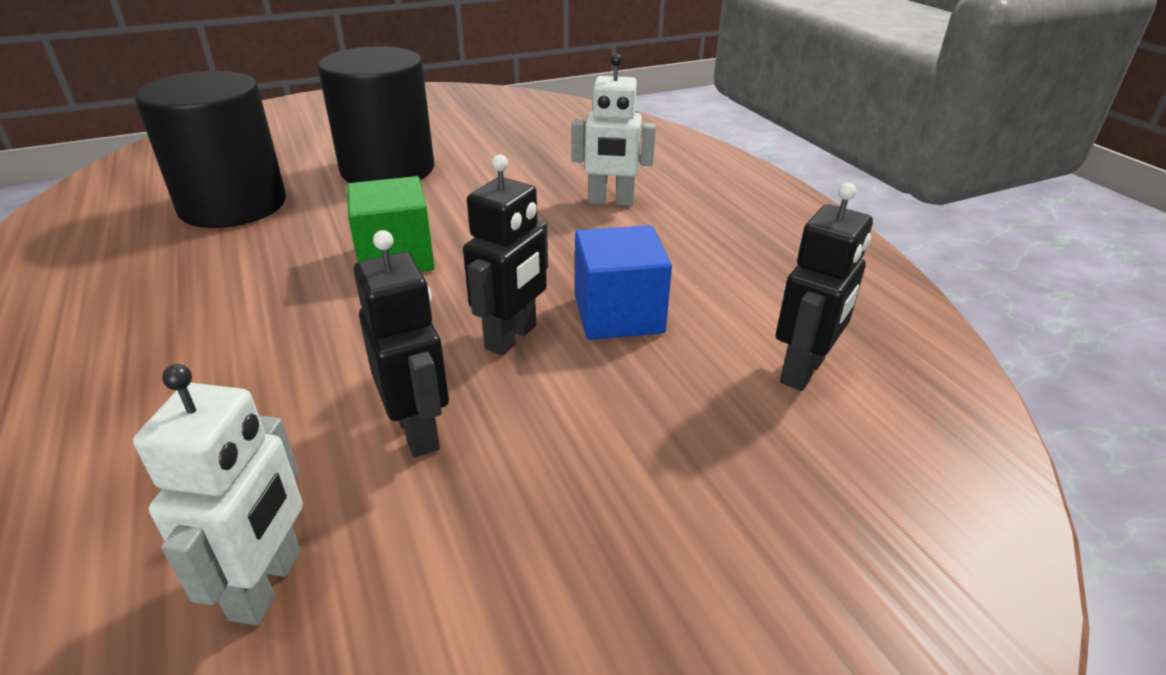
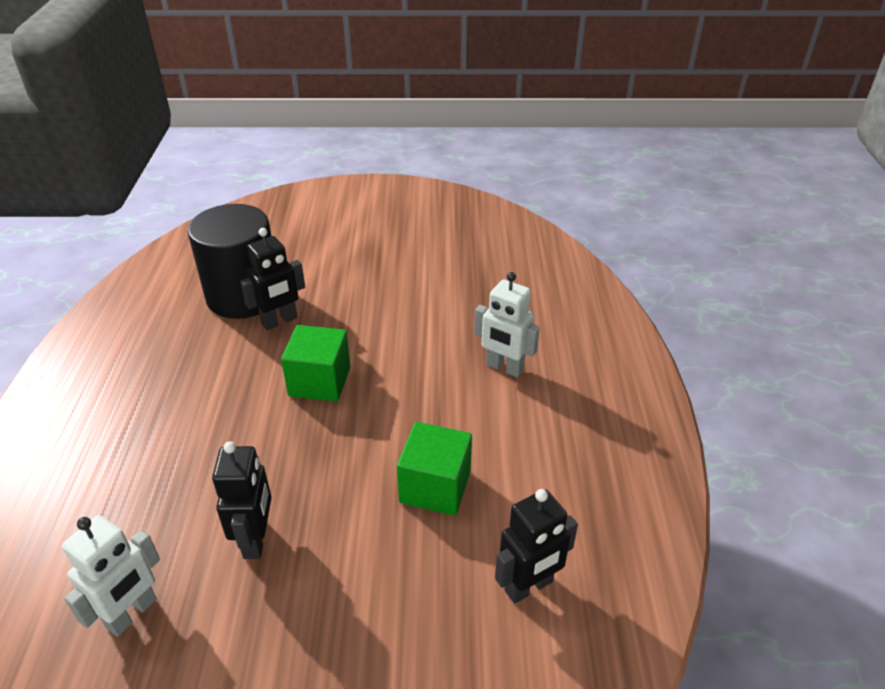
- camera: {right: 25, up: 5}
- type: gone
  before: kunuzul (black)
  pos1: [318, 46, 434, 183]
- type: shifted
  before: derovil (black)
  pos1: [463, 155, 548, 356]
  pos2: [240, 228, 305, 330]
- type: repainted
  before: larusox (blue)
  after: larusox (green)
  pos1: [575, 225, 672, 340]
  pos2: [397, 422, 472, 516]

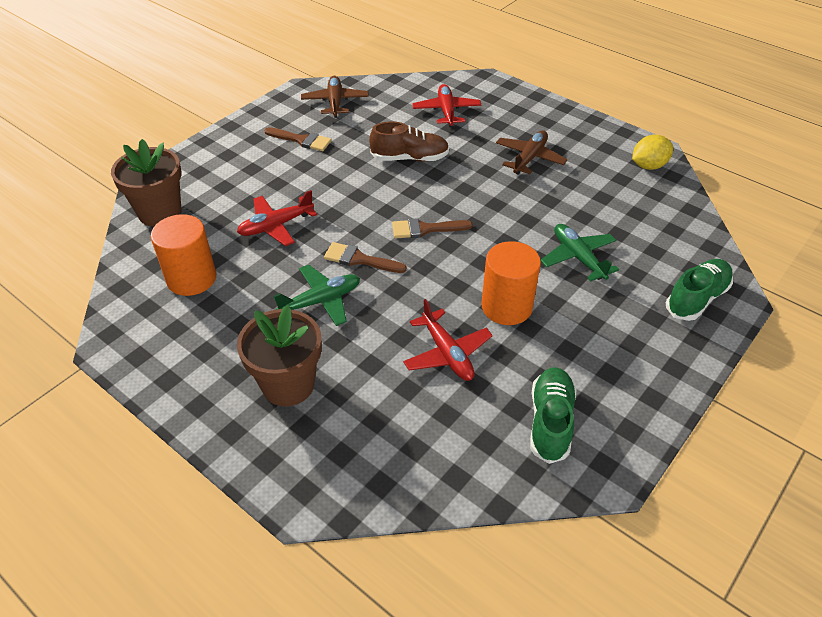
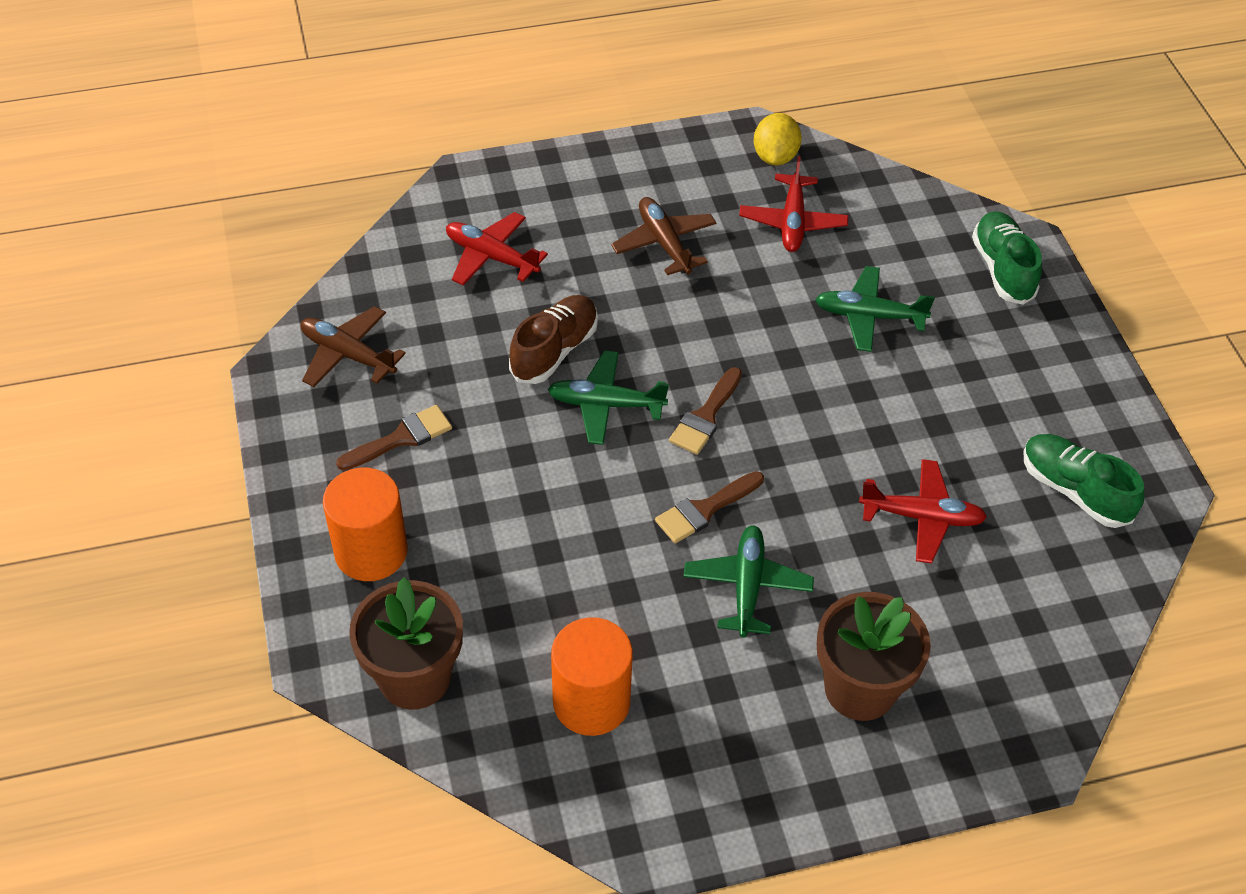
- camera: {right: -55, up: 5}
- type: shifted
  before: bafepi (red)
  pos1: [237, 190, 317, 246]
  pos2: [739, 156, 848, 252]
- type: shifted
  before: kunuzul (orange)
  pos1: [481, 241, 541, 325]
  pos2: [323, 468, 408, 581]
- type: new
  after: bafepi (green)
  pos2: [548, 351, 669, 445]

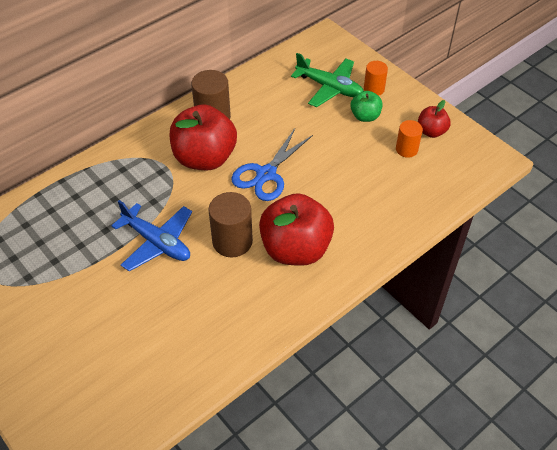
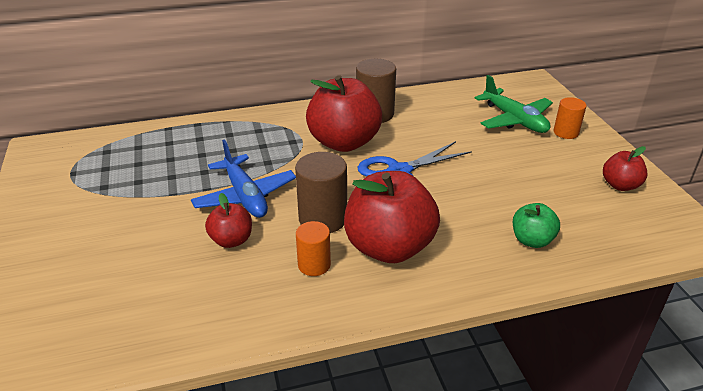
- camera: {right: 25, up: -15}
- type: shifted
  before: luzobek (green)
  pos1: [351, 91, 383, 122]
  pos2: [513, 203, 560, 248]
- type: shifted
  before: kunuzul (orange)
  pos1: [396, 120, 423, 158]
  pos2: [296, 221, 331, 276]
- type: new
  after: luzobek (red)
  pos2: [205, 193, 252, 248]

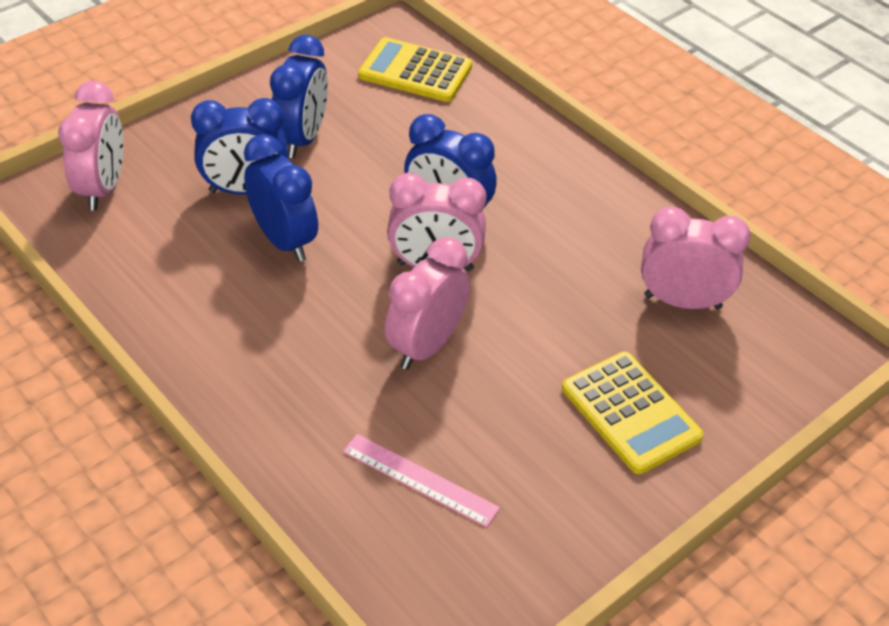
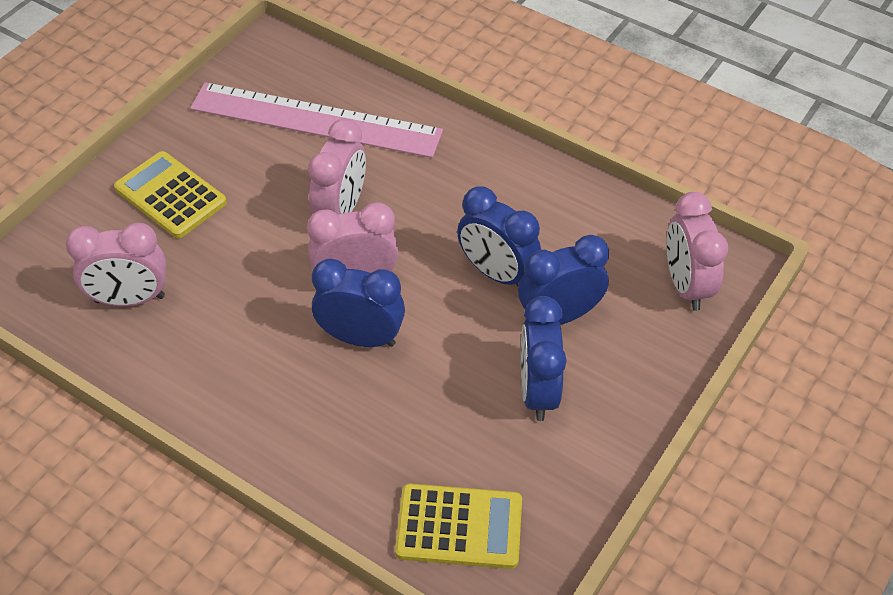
- camera: {right: 165, up: 5}
- type: scaled
  before: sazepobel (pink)
  pos1: [343, 434, 500, 527]
  pos2: [190, 82, 443, 158]
  scale: 2.13

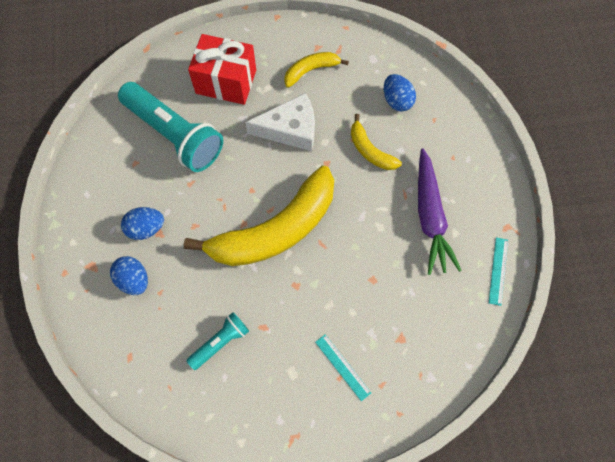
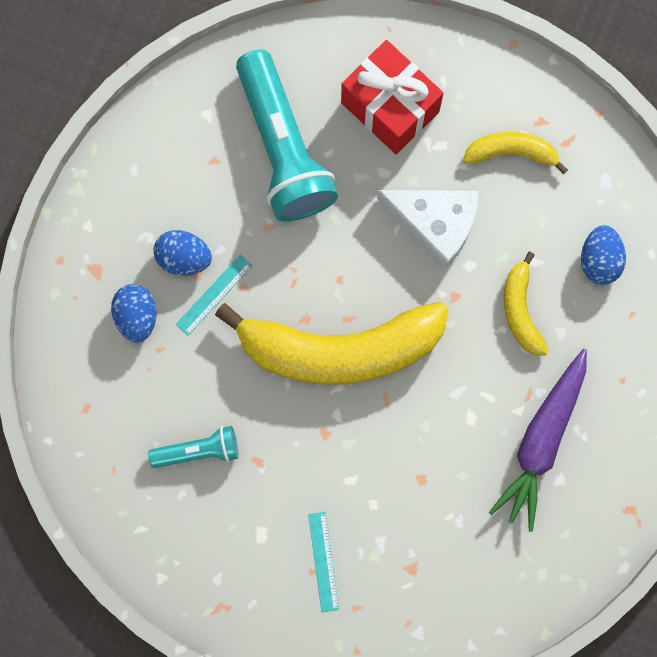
- camera: {right: 30, up: 10}
- type: shifted
  before: sazepobel (turquoise)
  pos1: [489, 237, 508, 306]
  pos2: [175, 255, 252, 336]

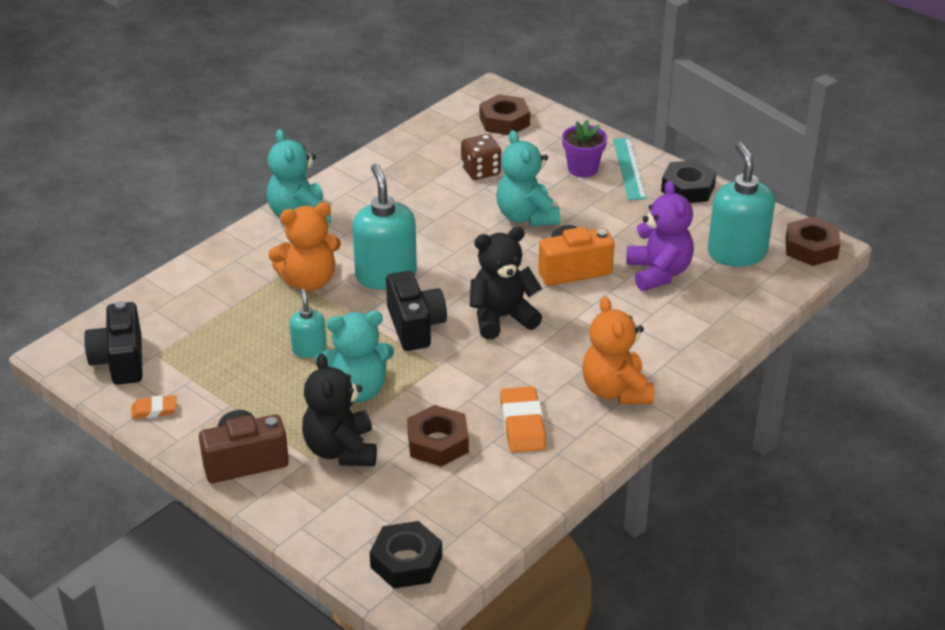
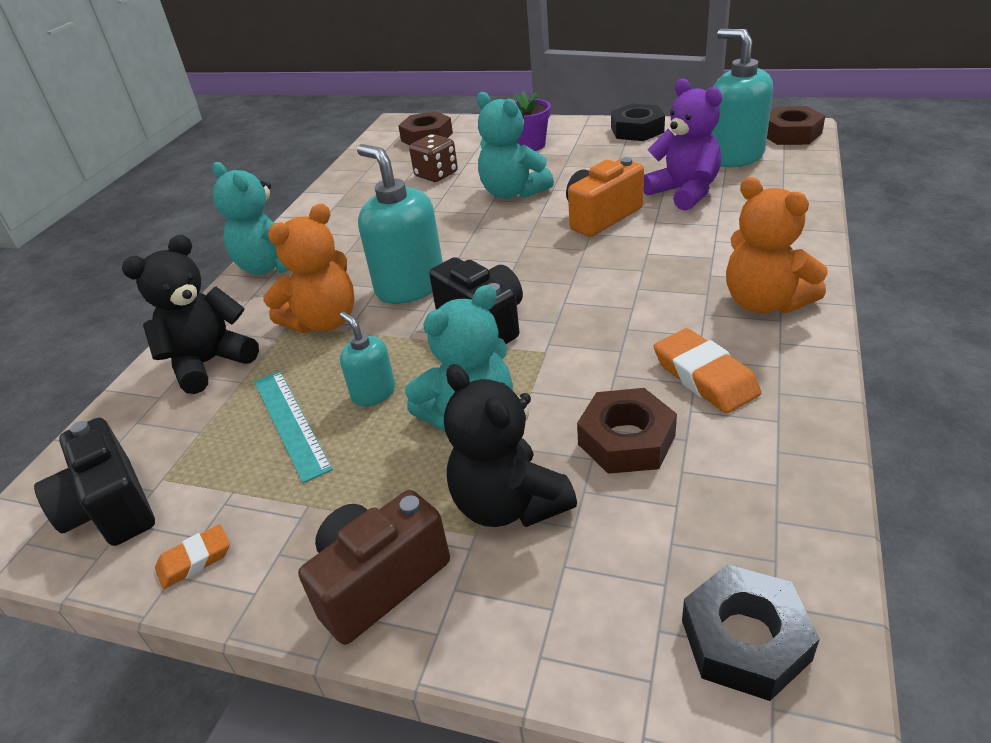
- camera: {right: -20, up: 0}
- type: shifted
  before: sazepobel (turquoise)
  pos1: [613, 138, 647, 200]
  pos2: [254, 371, 333, 483]
- type: shifted
  before: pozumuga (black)
  pos1: [470, 227, 542, 339]
  pos2: [122, 235, 259, 394]

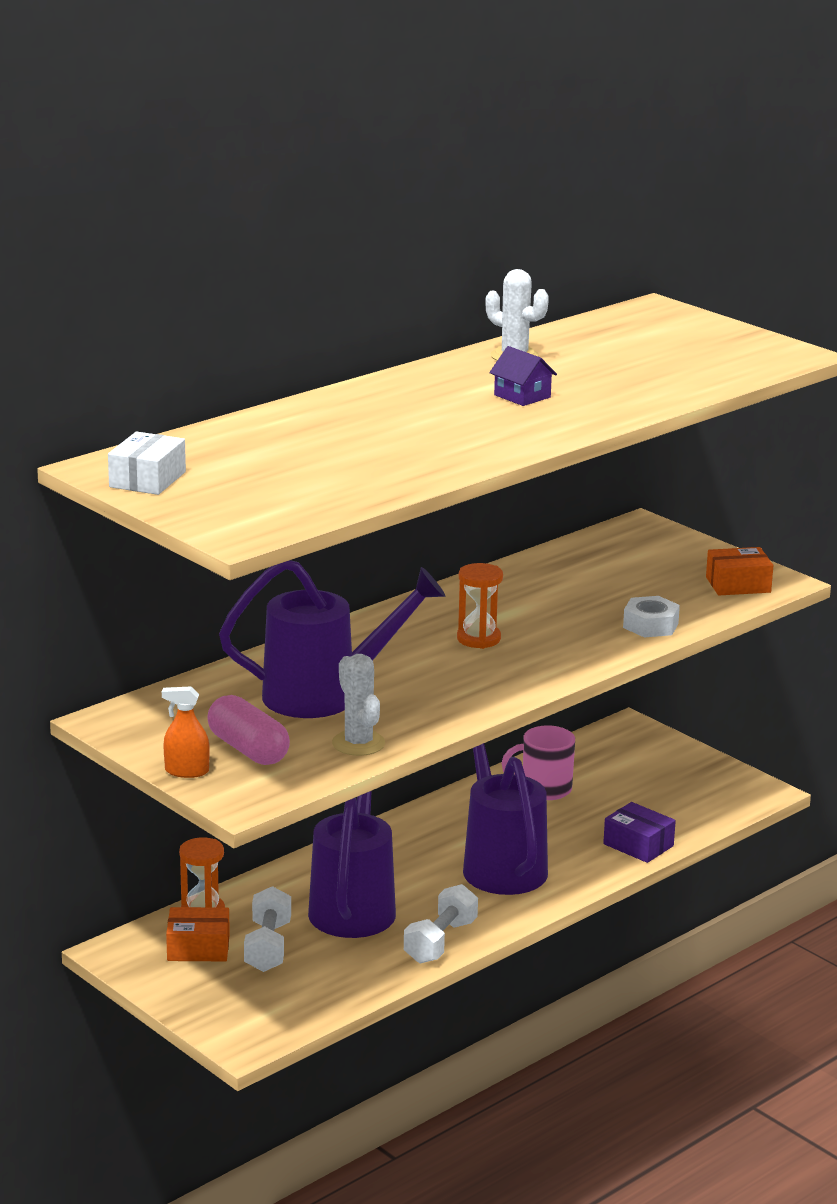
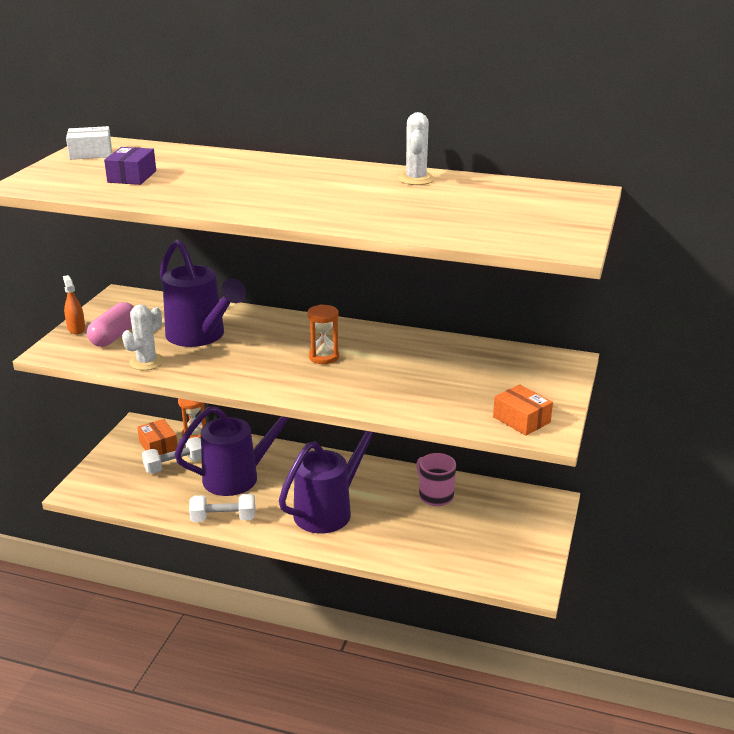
- camera: {right: 60, up: 5}
- type: gone
  before: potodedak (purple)
  pos1: [489, 346, 557, 406]
- type: gone
  before: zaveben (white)
  pos1: [623, 596, 680, 637]
- type: shifted
  before: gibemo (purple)
  pos1: [603, 802, 676, 863]
  pos2: [104, 147, 156, 185]

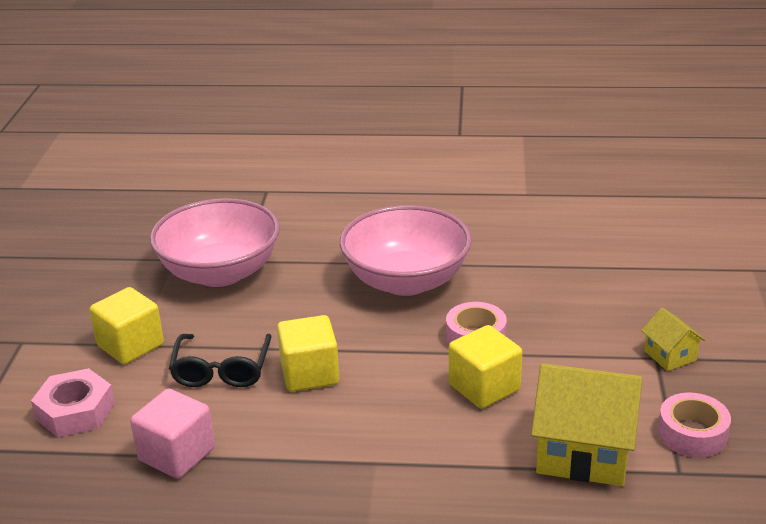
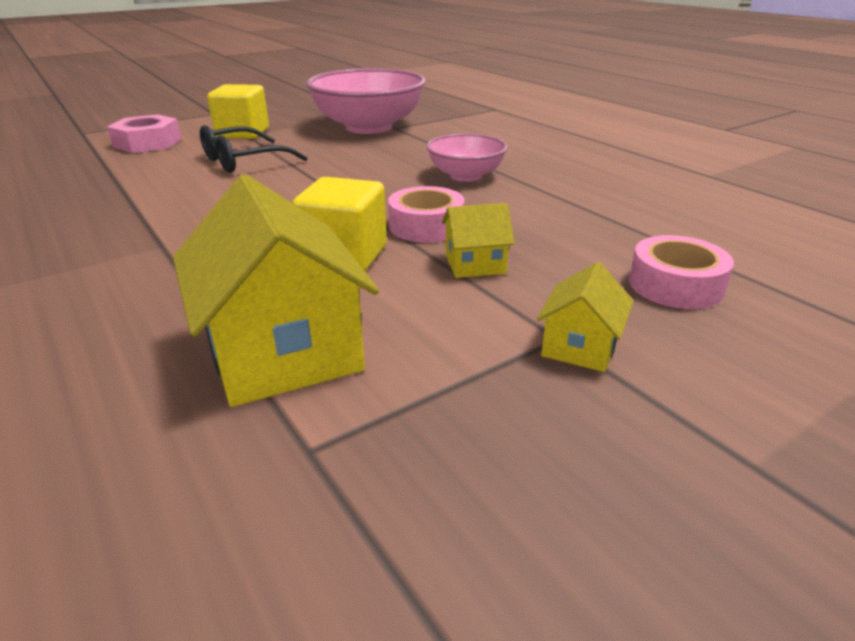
- camera: {right: 50, up: 0}
- type: scaled
  before: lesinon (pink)
  pos1: [340, 205, 472, 296]
  pos2: [426, 134, 508, 182]
  scale: 0.55
- type: gone
  before: larusox (yellow)
  pos1: [277, 315, 339, 392]
- type: gone
  before: larusox (pink)
  pos1: [130, 389, 215, 479]
- type: shifted
  before: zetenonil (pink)
  pos1: [658, 392, 731, 458]
  pos2: [629, 235, 734, 309]
- type: new
  after: potodedak (yellow)
  pos2: [442, 203, 515, 278]

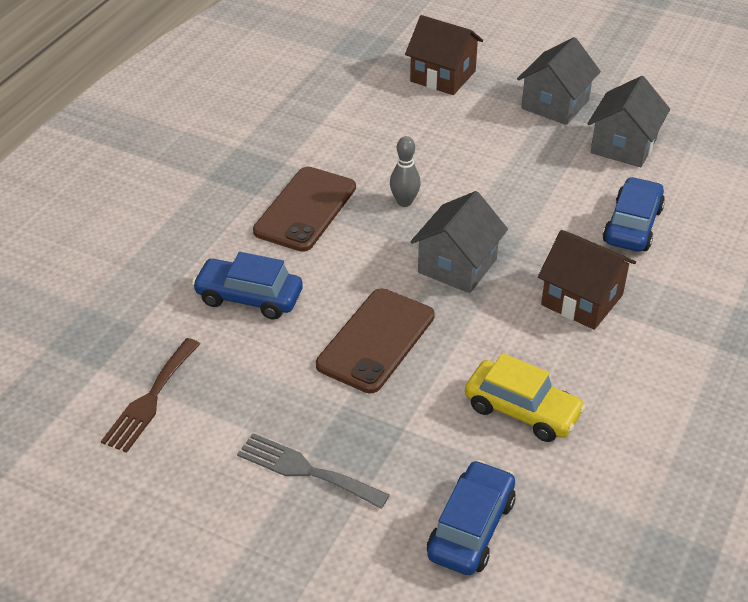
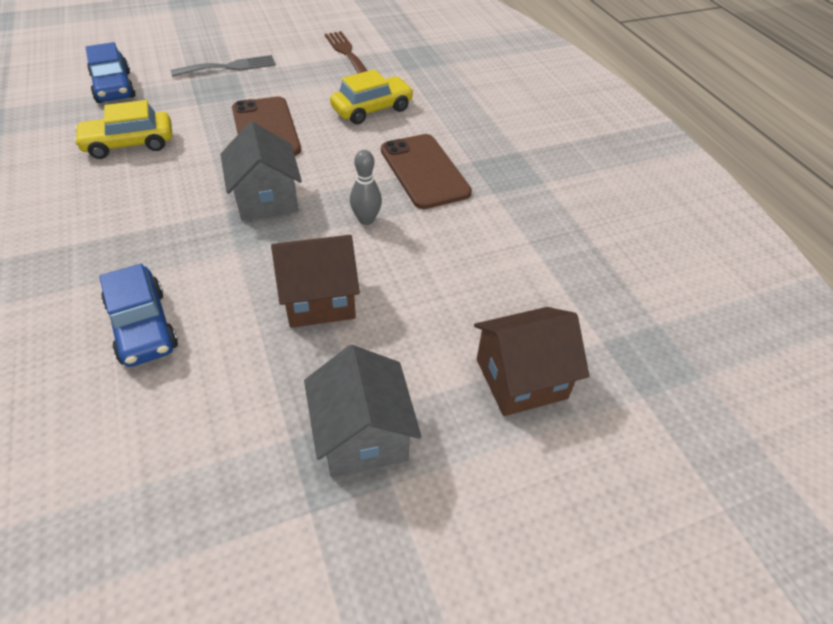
- camera: {right: 130, up: 5}
- type: gone
  before: potodedak (grey)
  pos1: [587, 76, 670, 167]
- type: shifted
  before: potodedak (brown)
  pos1: [538, 230, 636, 330]
  pos2: [271, 235, 360, 328]
- type: repainted
  before: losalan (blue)
  after: losalan (yellow)
  pos1: [192, 252, 303, 320]
  pos2: [330, 69, 414, 124]

